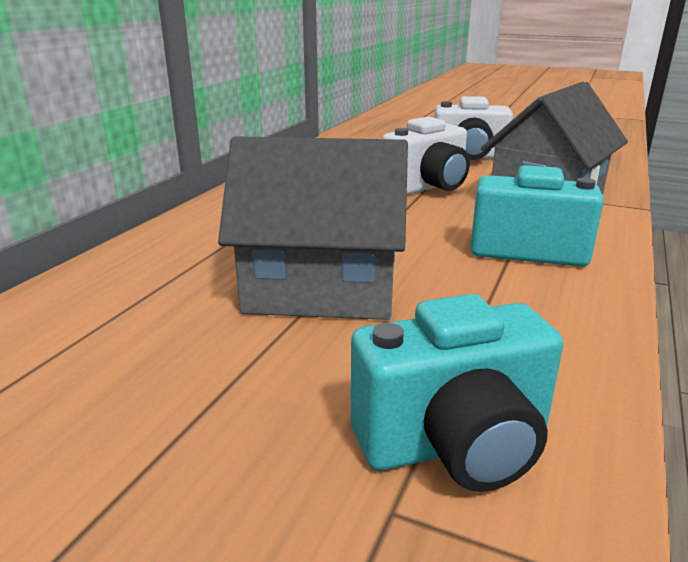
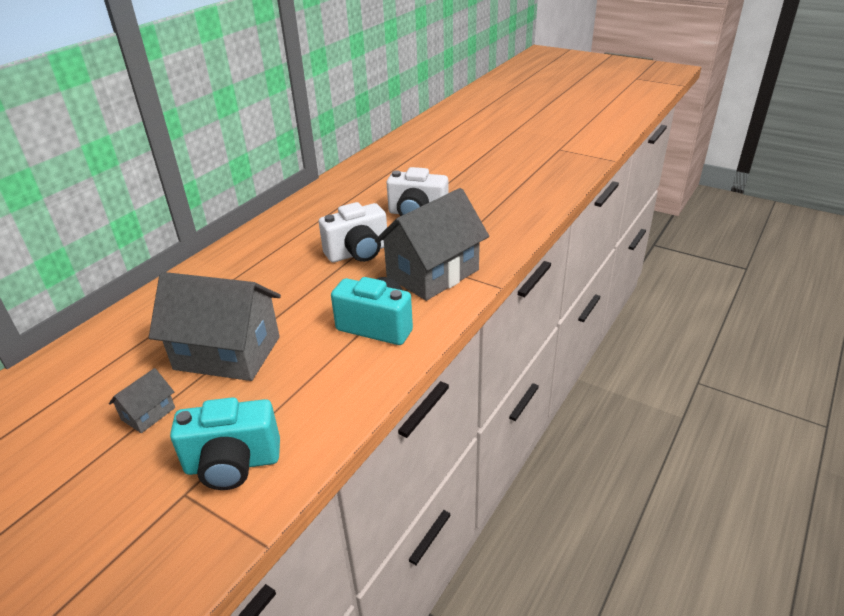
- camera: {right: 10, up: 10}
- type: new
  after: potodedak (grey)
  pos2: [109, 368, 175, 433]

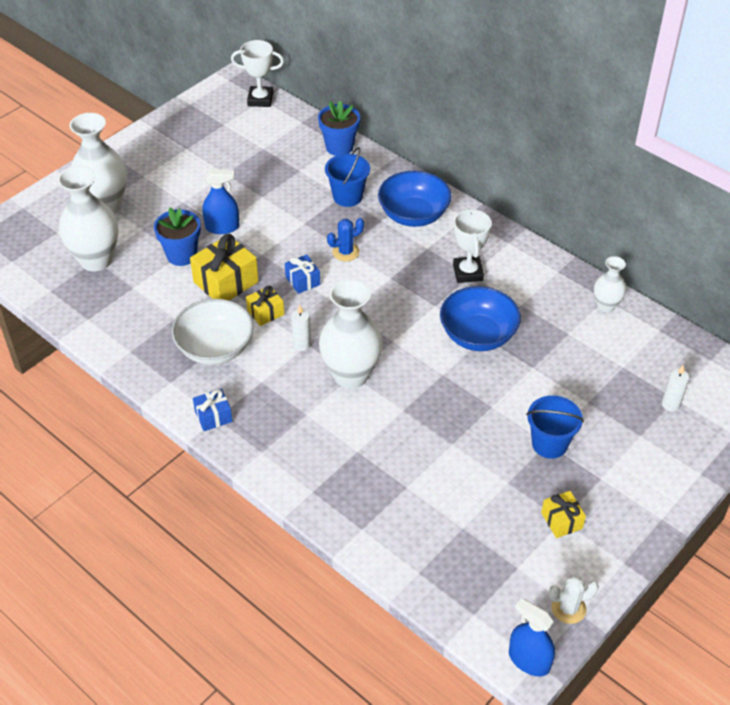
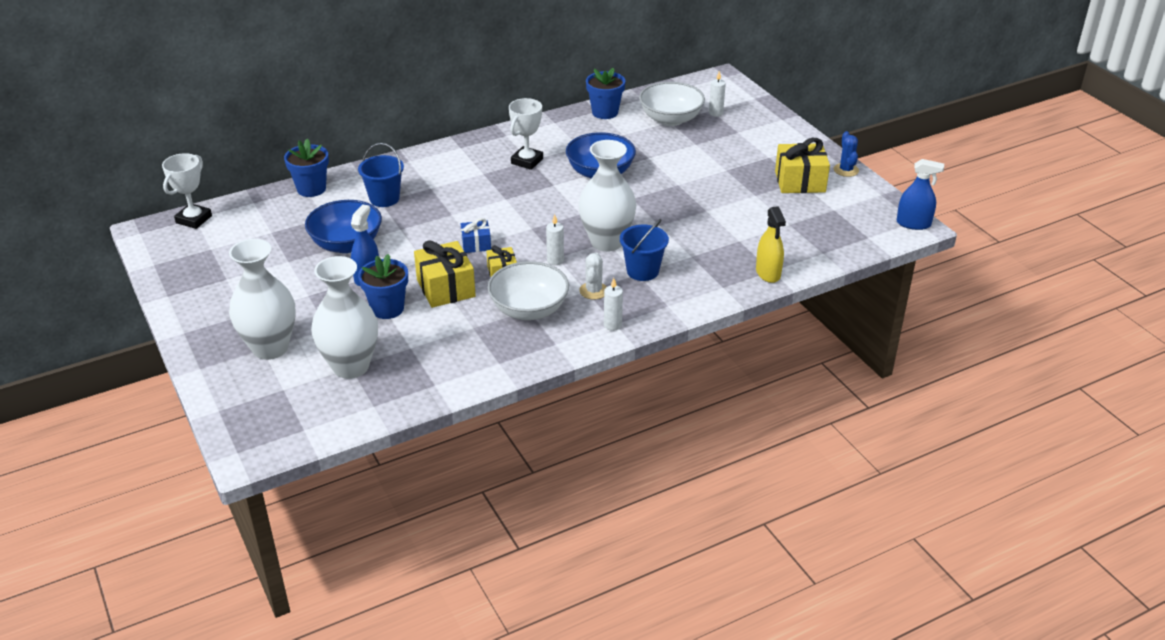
- camera: {right: -70, up: -10}
- type: shifted
  before: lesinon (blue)
  pos1: [378, 171, 451, 227]
  pos2: [305, 200, 382, 253]
- type: rotated
  before: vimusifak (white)
  pos1: [453, 208, 492, 283]
  pos2: [509, 98, 543, 170]
  turn: -75
- type: shifted
  before: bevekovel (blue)
  pos1: [327, 218, 364, 261]
  pos2: [834, 131, 859, 177]
- type: swapped
  before: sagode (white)
  after: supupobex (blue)
  pos1: [594, 256, 626, 312]
  pos2: [586, 68, 625, 119]
- type: swapped
  before: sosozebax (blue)
  after: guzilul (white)
  pos1: [193, 389, 233, 431]
  pos2: [604, 278, 623, 331]
- type: shifted
  before: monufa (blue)
  pos1: [526, 395, 584, 459]
  pos2: [620, 219, 669, 281]
- type: scaled
  before: sosozebax (yellow)
  pos1: [541, 491, 586, 538]
  pos2: [775, 138, 830, 193]
  scale: 1.76
- type: shifted
  before: bevekovel (white)
  pos1: [549, 576, 599, 624]
  pos2: [579, 253, 607, 300]
- type: rotated
  before: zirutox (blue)
  pos1: [509, 598, 555, 676]
  pos2: [897, 159, 944, 230]
  turn: -135
- type: new
  after: lesinon (white)
  pos2: [639, 82, 705, 126]
- type: new
  after: zirutox (yellow)
  pos2: [756, 206, 786, 283]

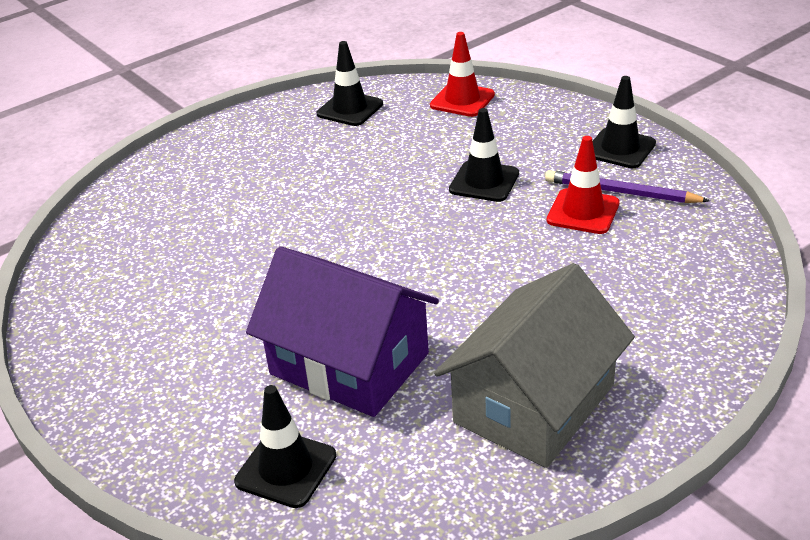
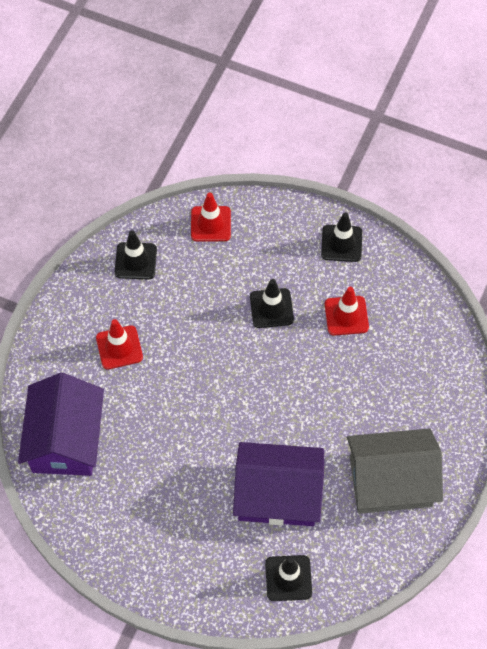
- camera: {right: -30, up: 25}
- type: gone
  before: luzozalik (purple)
  pos1: [545, 170, 710, 203]
- type: rotated
  before: potodedak (grey)
  pos1: [434, 263, 635, 468]
  pos2: [347, 428, 443, 514]
  turn: 75
- type: new
  after: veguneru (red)
  pos2: [96, 319, 143, 369]
- type: new
  after: potodedak (purple)
  pos2: [18, 373, 104, 476]

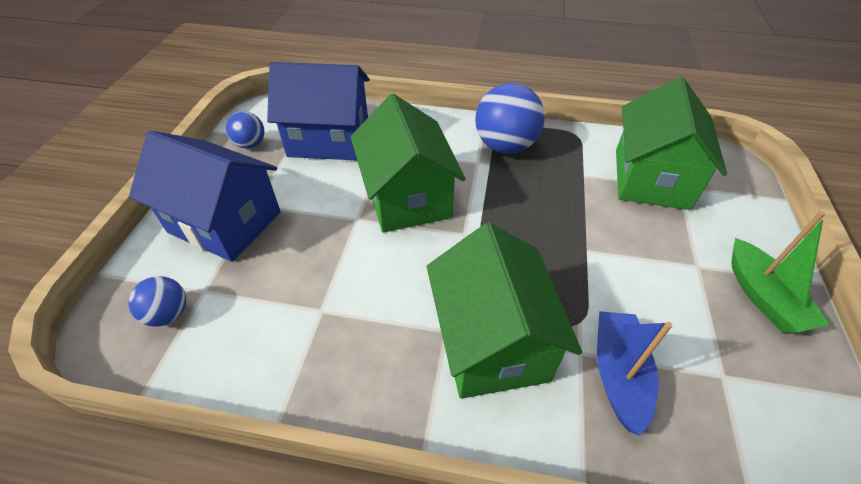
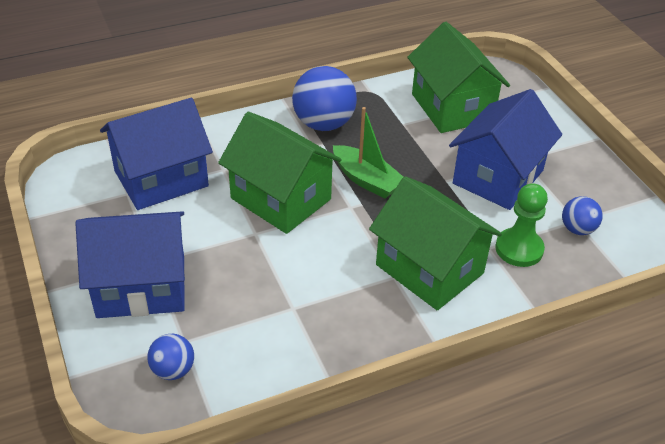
- camera: {right: -35, up: -5}
- type: shifted
  before: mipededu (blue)
  pos1: [226, 111, 265, 148]
  pos2: [562, 196, 603, 235]
- type: shifted
  before: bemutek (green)
  pos1: [732, 211, 830, 333]
  pos2: [333, 107, 403, 198]
- type: swapped
  before: bemutek (blue)
  after: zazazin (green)
  pos1: [597, 311, 672, 436]
  pos2: [495, 183, 548, 267]
- type: new
  after: potodedak (blue)
  pos2: [449, 89, 562, 210]

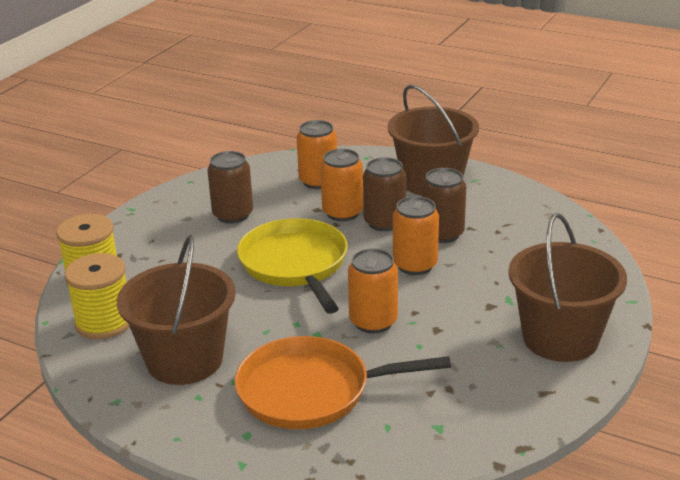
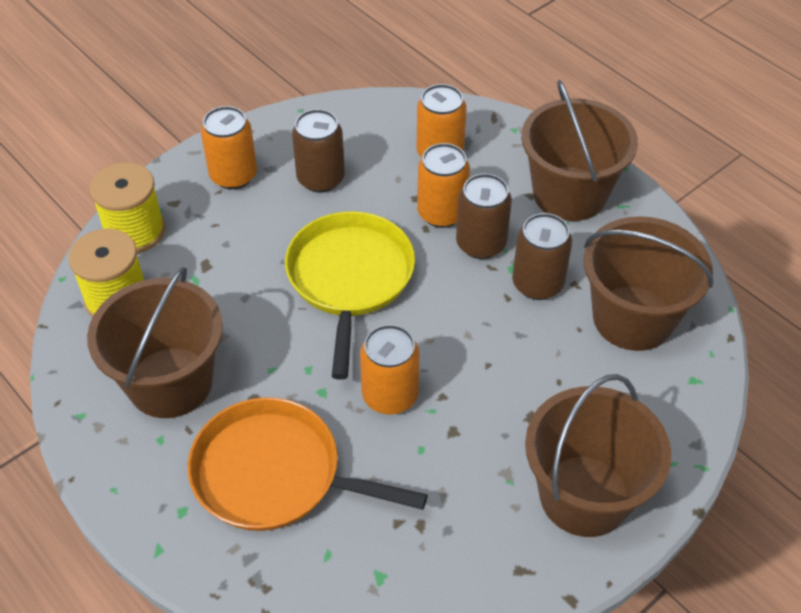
- camera: {right: 20, up: 20}
- type: shifted
  before: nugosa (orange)
  pos1: [393, 196, 439, 275]
  pos2: [201, 106, 257, 189]
- type: new
  after: monufa (brown)
  pos2: [584, 216, 713, 351]

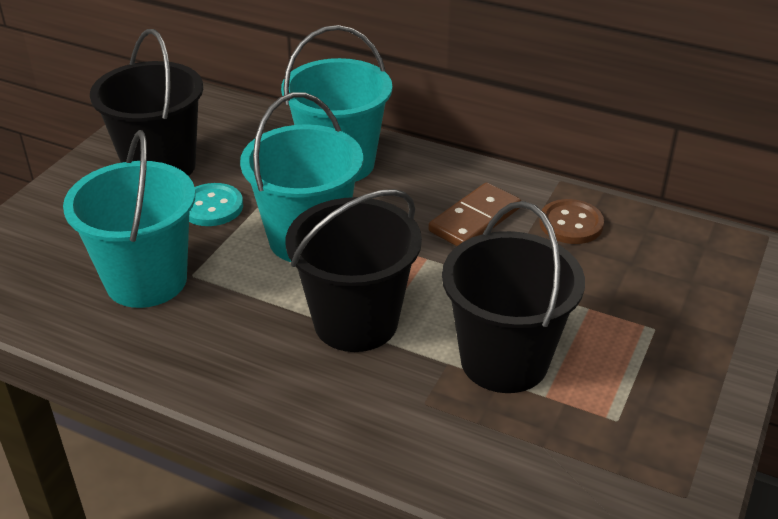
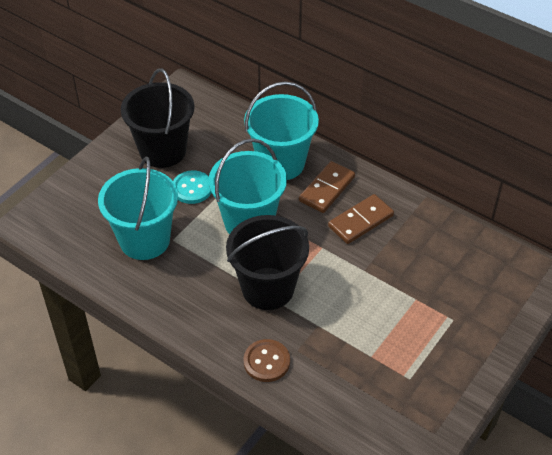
- camera: {right: 10, up: 10}
- type: shifted
  before: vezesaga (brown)
  pos1: [539, 199, 604, 244]
  pos2: [244, 339, 290, 382]
- type: gone
  before: monufa (black)
  pos1: [442, 201, 585, 393]
- type: new
  after: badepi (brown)
  pos2: [299, 161, 355, 213]

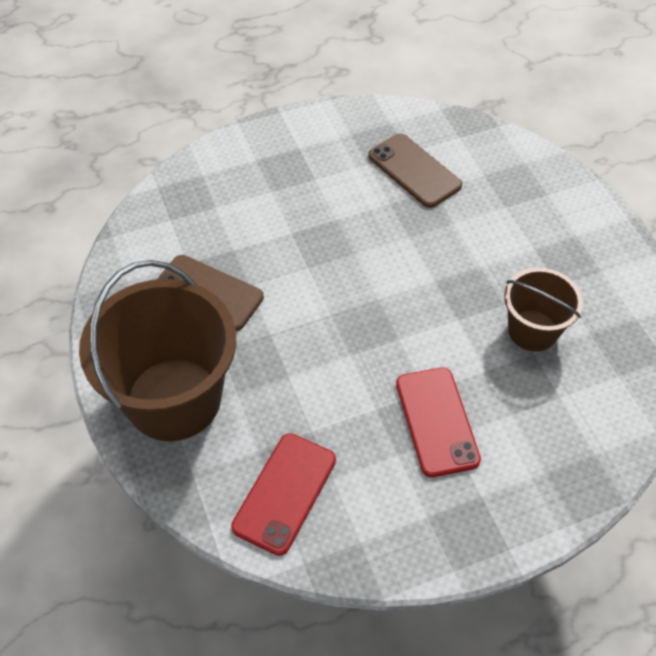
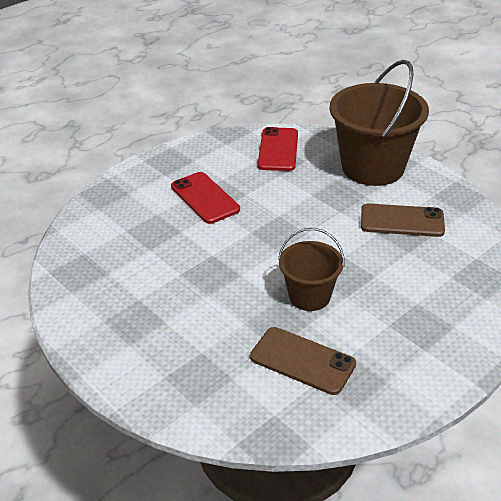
- camera: {right: 160, up: -15}
- type: shifted
  before: monufa (brown)
  pos1: [504, 268, 583, 352]
  pos2: [278, 228, 345, 311]

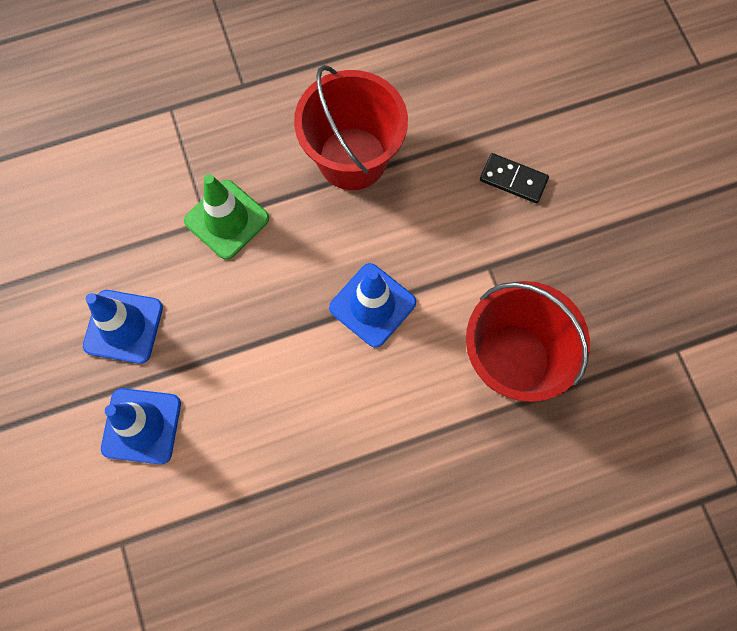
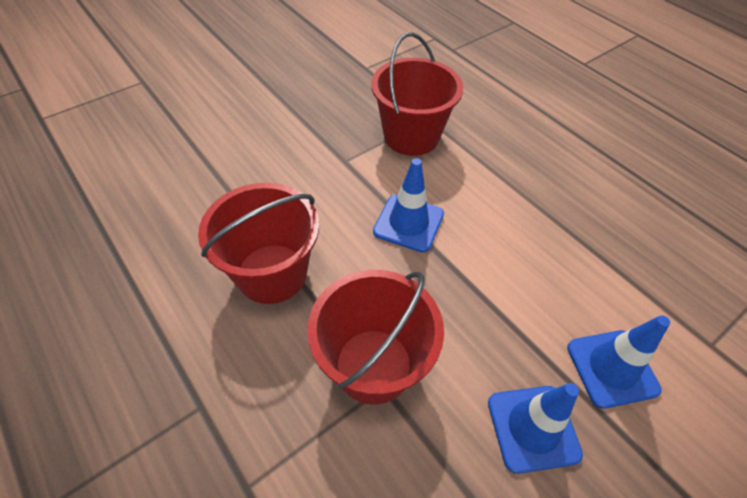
- camera: {right: -110, up: -20}
- type: gone
  before: badepi (black)
  pos1: [480, 153, 549, 203]
- type: swapped
  before: veguneru (green)
  after: monufa (red)
  pos1: [184, 174, 269, 260]
  pos2: [307, 270, 444, 405]

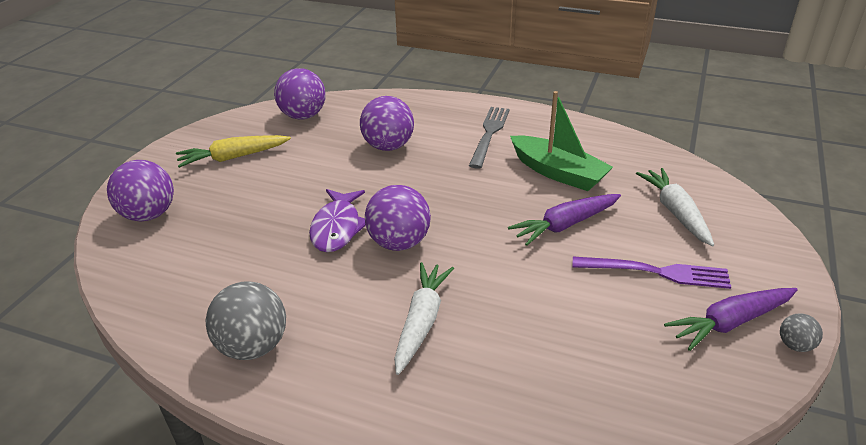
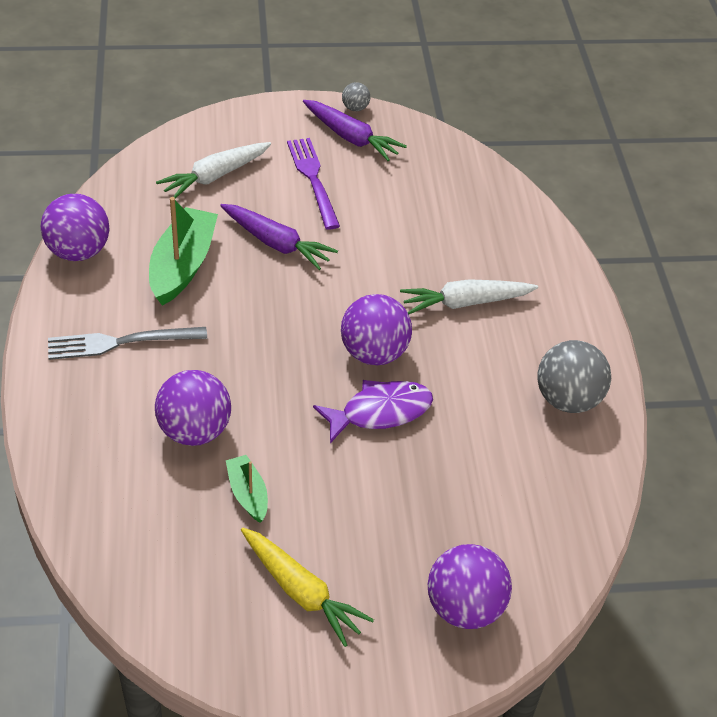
- camera: {right: -120, up: 10}
- type: shifted
  before: mipededu (purple)
  pos1: [274, 68, 326, 120]
  pos2: [41, 194, 110, 261]
- type: new
  after: bemutek (green)
  pos2: [226, 455, 268, 523]

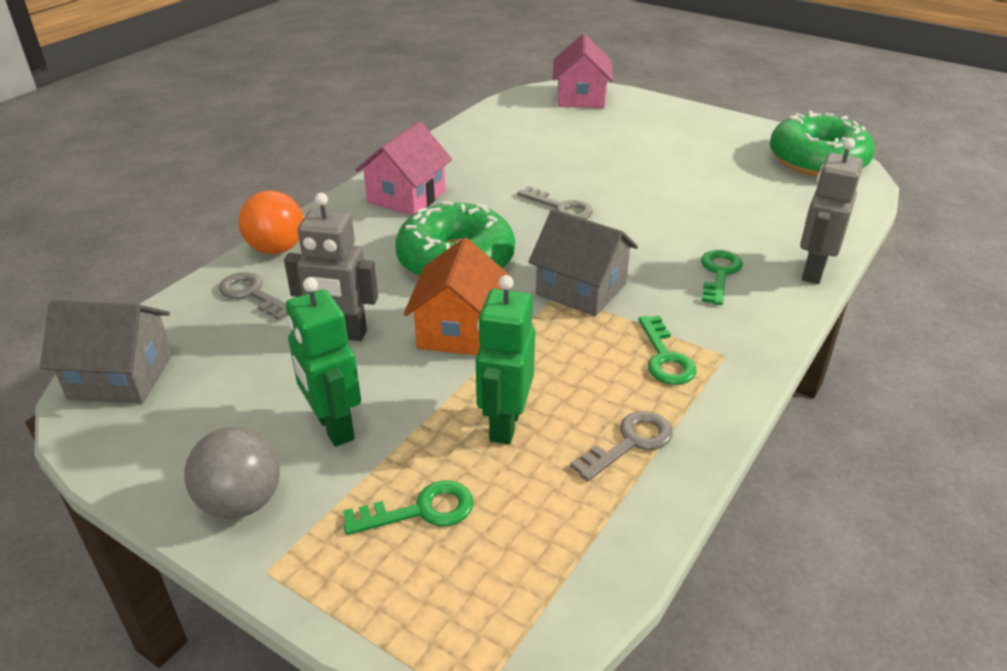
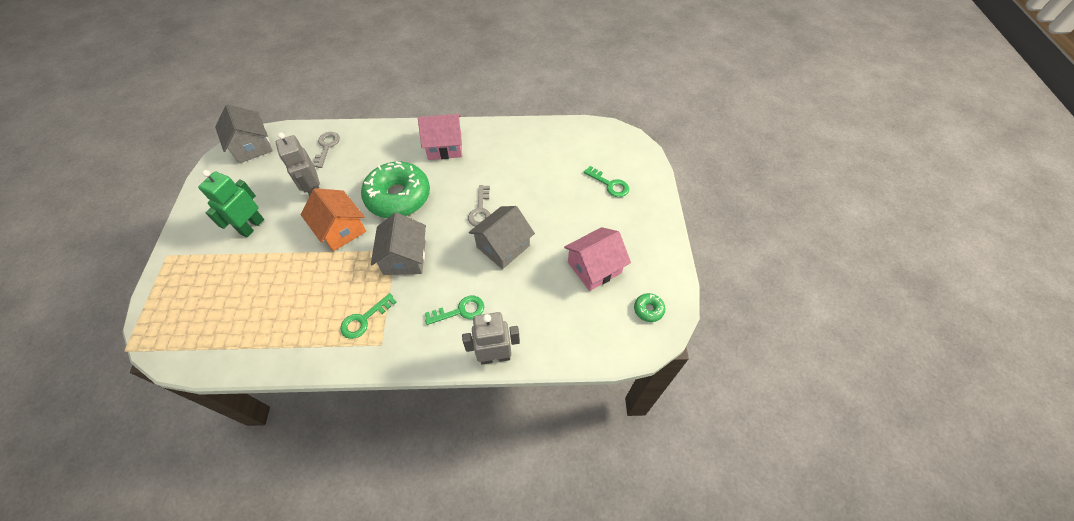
- camera: {right: 55, up: 20}
- type: shifted
  before: potodedak (pink)
  pos1: [553, 34, 613, 108]
  pos2: [564, 227, 631, 291]
- type: scaled
  before: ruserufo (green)
  pos1: [770, 111, 875, 177]
  pos2: [634, 293, 665, 322]
  scale: 0.4
- type: gone
  before: mipededu (orange)
  pos1: [238, 190, 304, 254]
- type: rotated
  before: potodedak (orange)
  pos1: [403, 237, 510, 355]
  pos2: [301, 188, 366, 251]
  turn: 75
- type: gone
  before: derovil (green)
  pos1: [476, 275, 535, 444]
- type: gone
  before: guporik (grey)
  pos1: [570, 411, 673, 482]
- type: gone
  before: mipededu (grey)
  pos1: [184, 427, 280, 519]
- type: shifted
  before: guporik (green)
  pos1: [343, 481, 474, 535]
  pos2: [583, 166, 629, 197]
- type: new
  after: potodedak (grey)
  pos2: [469, 206, 535, 269]

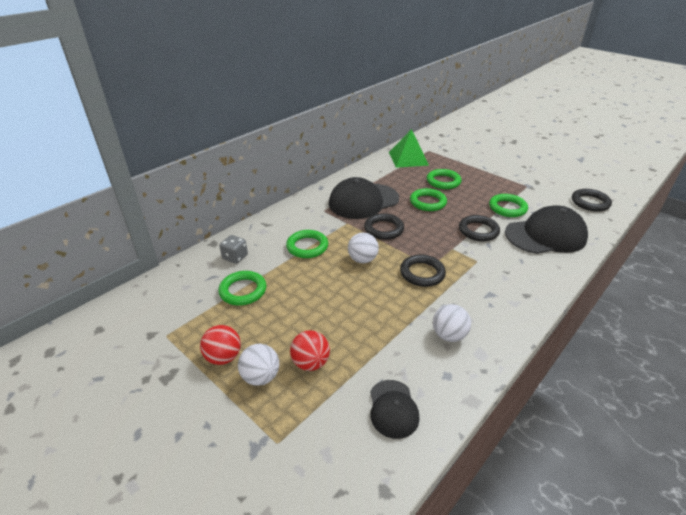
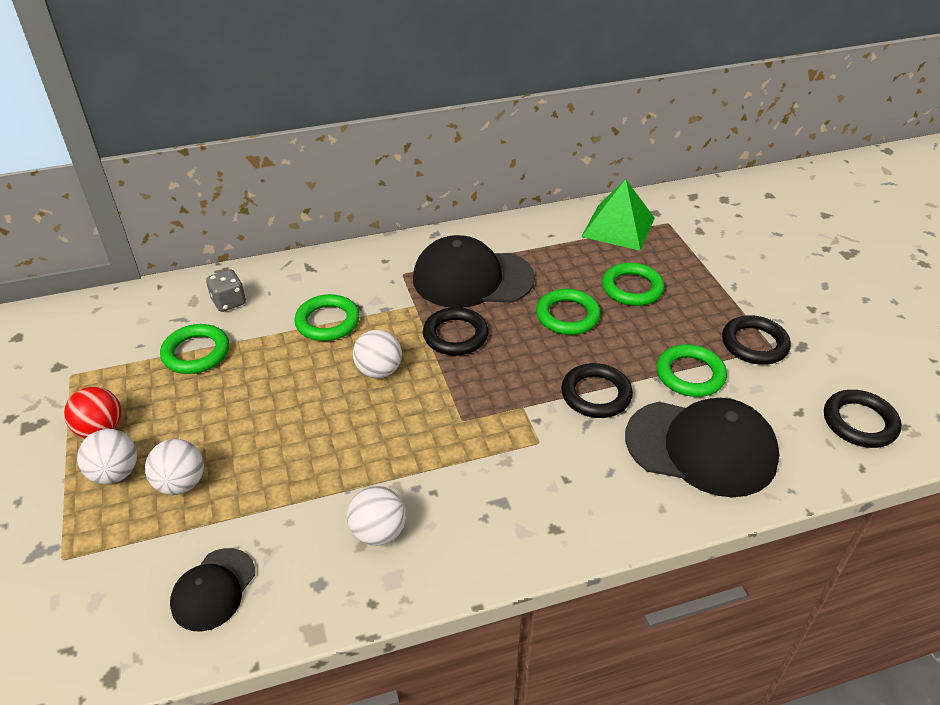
- camera: {right: 30, up: 5}
- type: shifted
  before: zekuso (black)
  pos1: [400, 254, 446, 287]
  pos2: [722, 315, 791, 365]
- type: repainted
  before: mipededu (red)
  after: mipededu (white)
  pos1: [290, 330, 330, 371]
  pos2: [145, 439, 204, 495]

